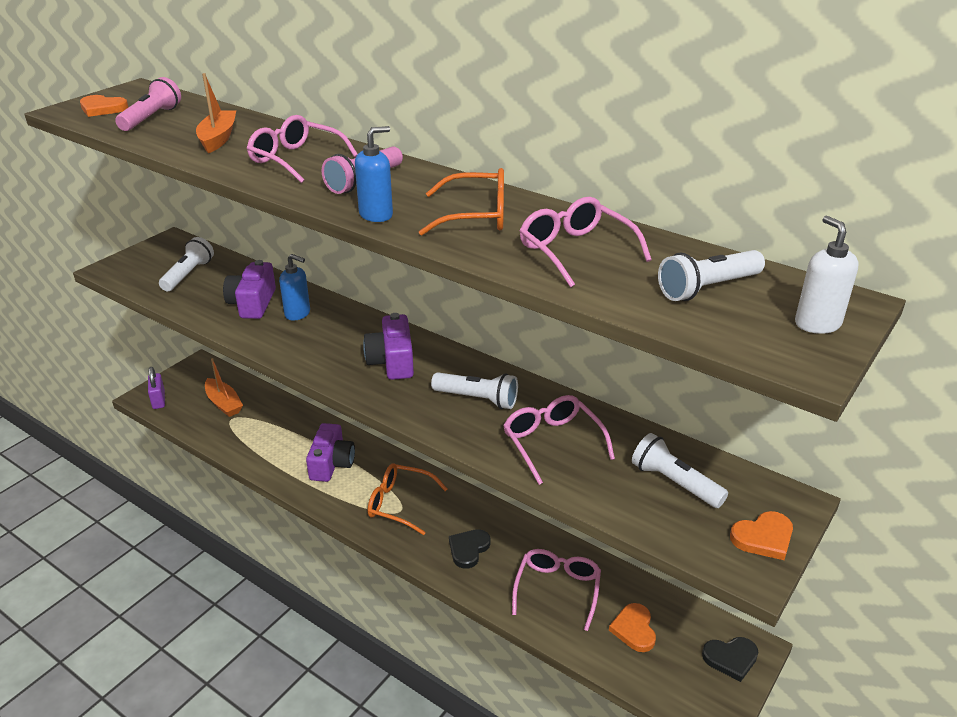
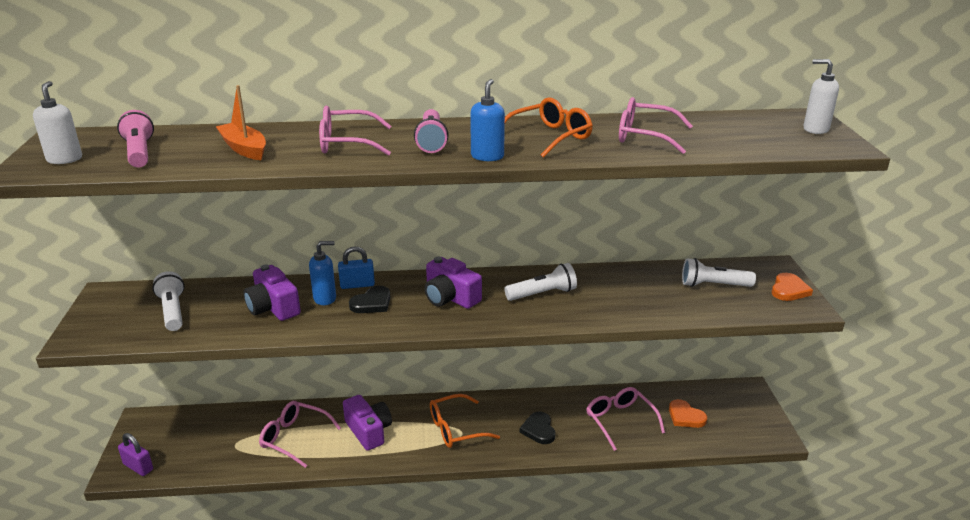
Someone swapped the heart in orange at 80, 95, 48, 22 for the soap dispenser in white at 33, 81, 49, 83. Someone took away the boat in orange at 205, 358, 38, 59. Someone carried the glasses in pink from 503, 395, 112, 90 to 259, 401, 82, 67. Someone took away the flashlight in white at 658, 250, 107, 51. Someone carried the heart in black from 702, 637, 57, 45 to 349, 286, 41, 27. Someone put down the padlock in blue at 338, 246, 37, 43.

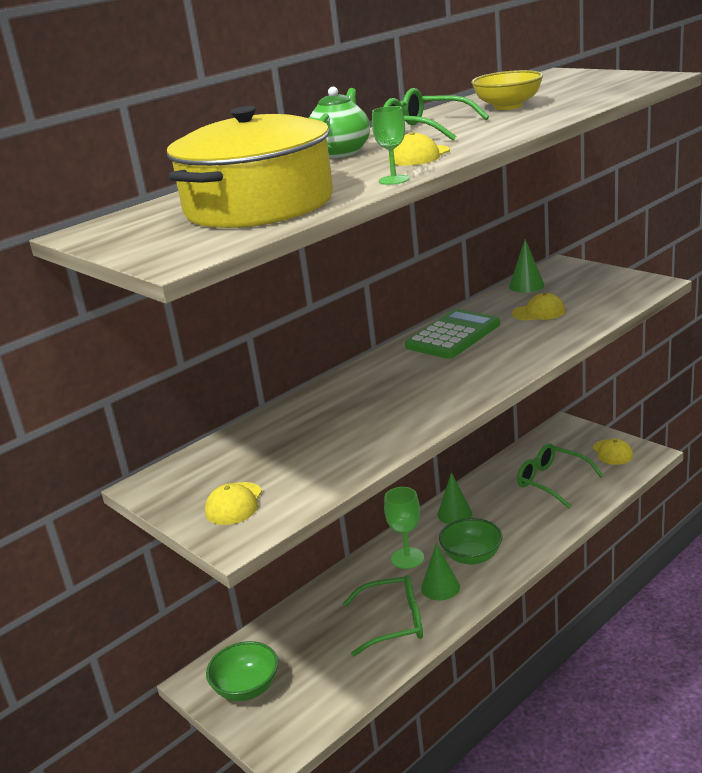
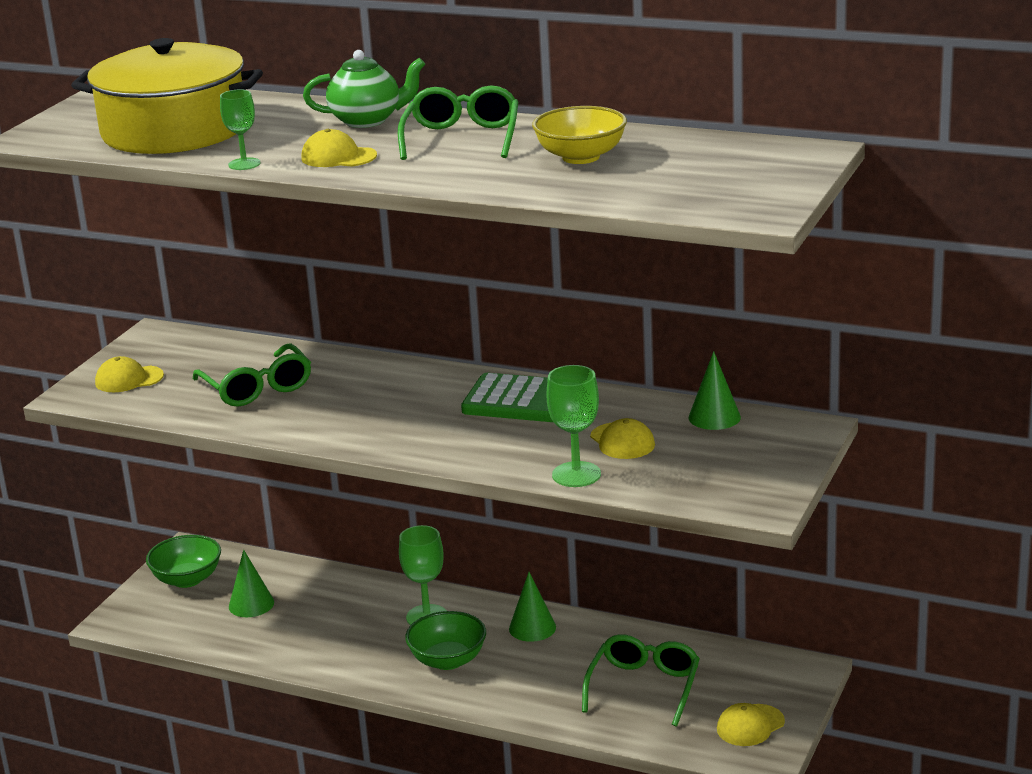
Someone carried the glasses in green from 343, 575, 80, 81 to 193, 343, 118, 64. Someone carried the cone in green from 421, 543, 39, 57 to 229, 550, 45, 67. Someone put down the goblet in green at 546, 365, 55, 122.

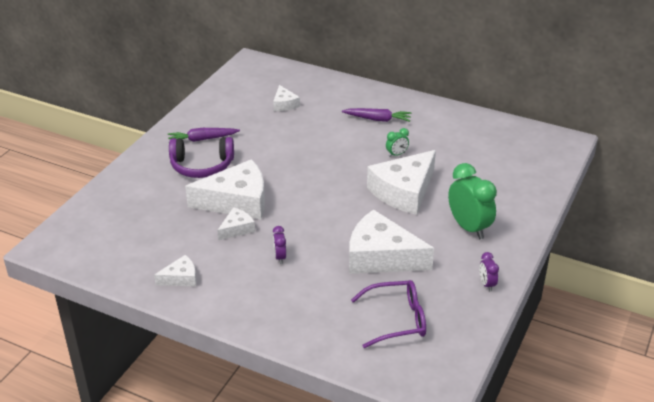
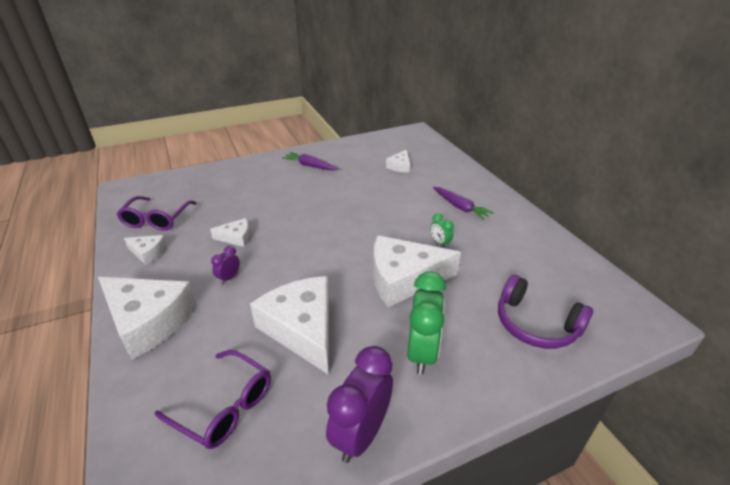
Someone carried the headphones in purple from 169, 137, 65, 41 to 498, 275, 95, 74. Someone carried the cheese in white from 185, 159, 80, 61 to 98, 277, 99, 83. Someone rotated the clock in green at 386, 128, 23, 29 by 45 degrees clockwise. Someone scaled the clock in purple at 479, 252, 20, 39 by 2.11. Someone put down the glasses in purple at 117, 196, 80, 35.

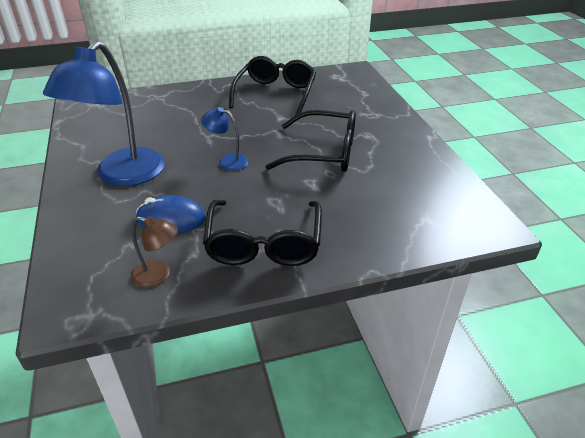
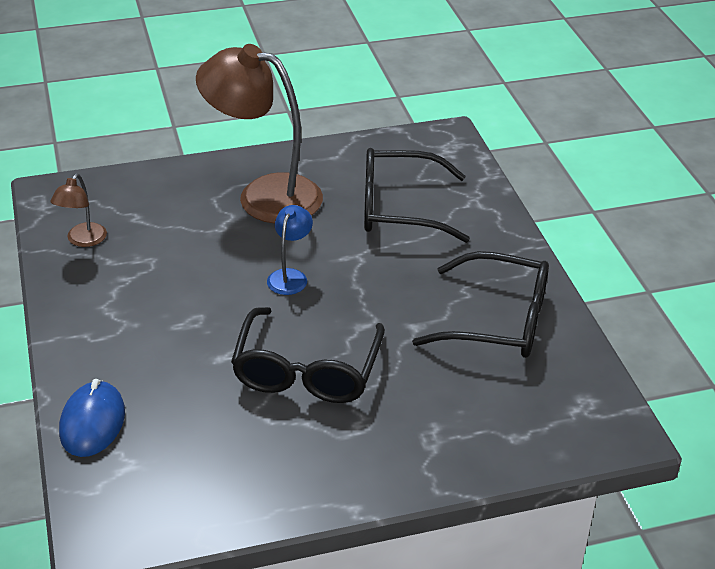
Someone repainted the lamp in blue at 43, 41, 122, 145, which became the lamp in brown at 196, 44, 127, 180. Someone carried the mouse in blue from 136, 195, 70, 38 to 59, 379, 66, 78. Someone carried the glasses in black from 203, 200, 119, 66 to 364, 148, 106, 95.

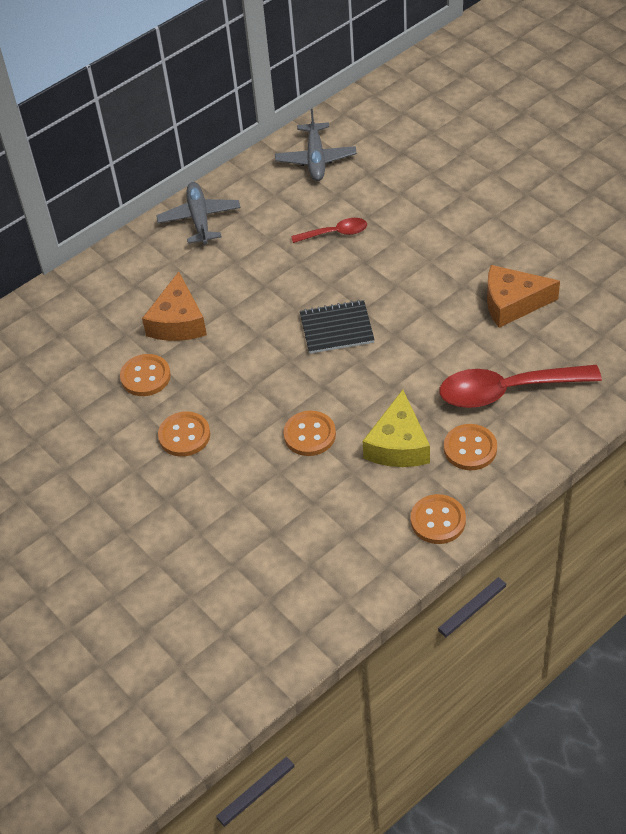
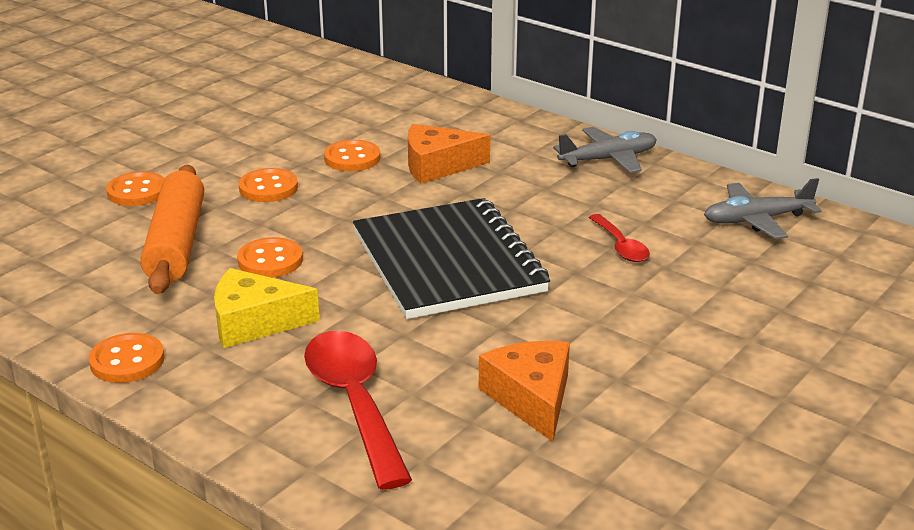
Someone scaled the notebook in black at 300, 300, 75, 54 by 2.02. Someone carried the button in orange from 444, 424, 53, 46 to 106, 172, 59, 34. Someone put down the rolling pin in orange at 140, 165, 64, 129.

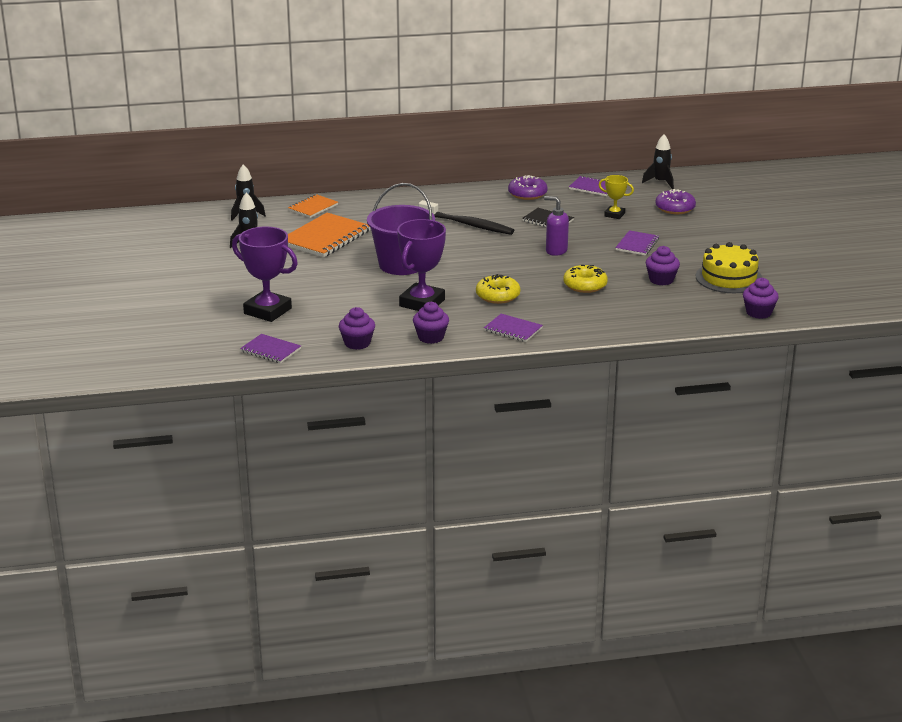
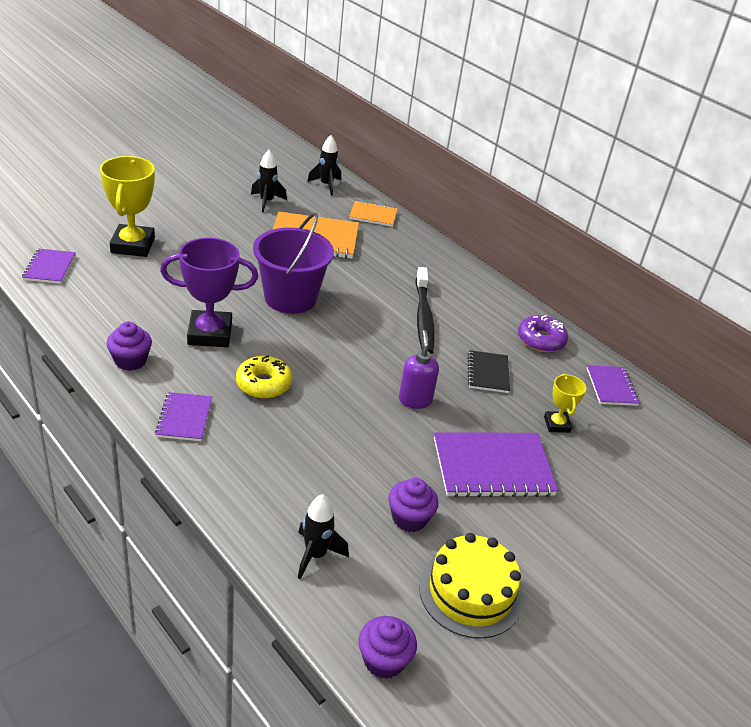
Someone repainted the trophy in purple at 232, 227, 66, 95, which became the trophy in yellow at 100, 156, 55, 101. Someone took away the cupcake in purple at 339, 307, 36, 43. Someone took away the donut in yellow at 563, 265, 45, 28. Someone scaled the notebook in purple at 615, 230, 44, 26 by 1.78. Someone carried the rocket in black from 642, 134, 32, 55 to 298, 494, 51, 85. Someone took away the donut in purple at 655, 189, 41, 25.

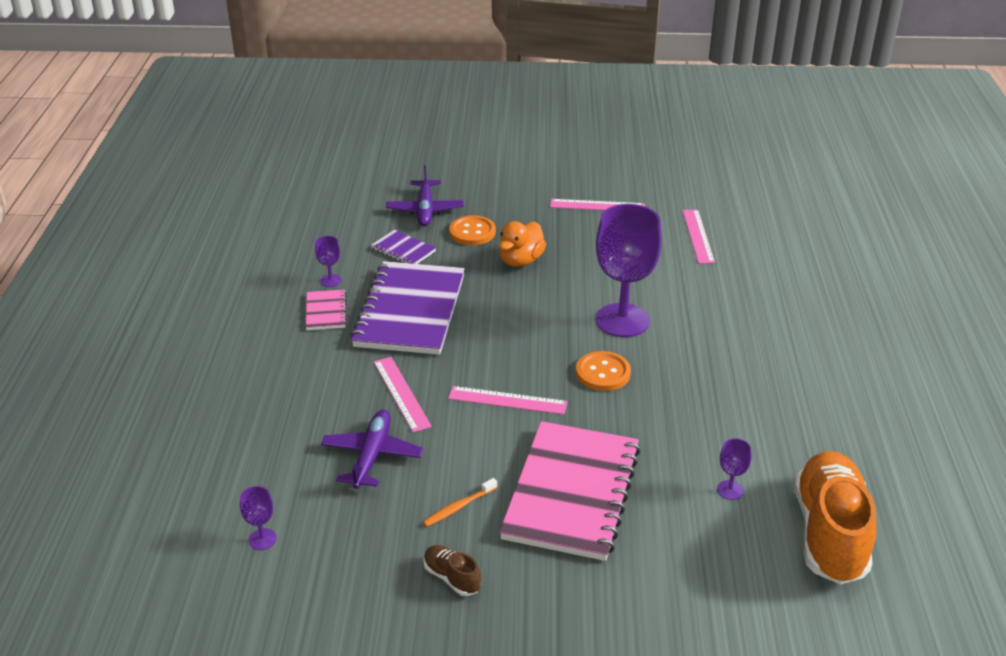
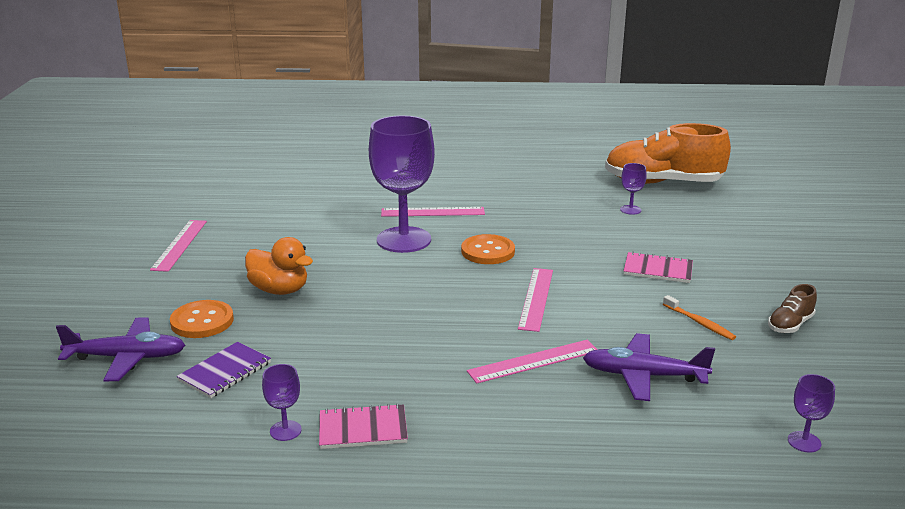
Someone took away the notebook in purple at 350, 261, 115, 94. Someone scaled the notebook in pink at 499, 421, 141, 140 by 0.44. Someone carried the ruler in pink from 682, 210, 33, 54 to 381, 207, 104, 10.

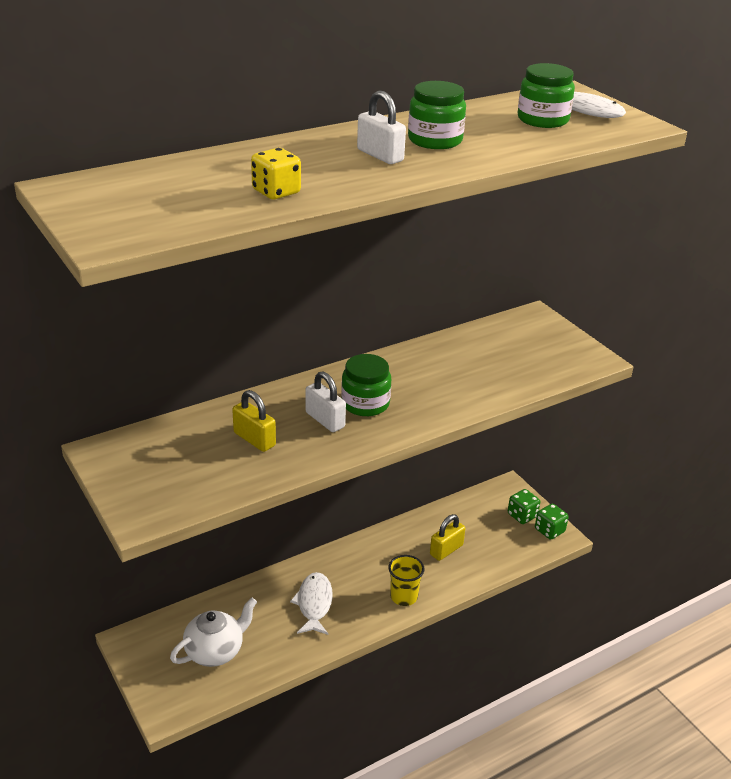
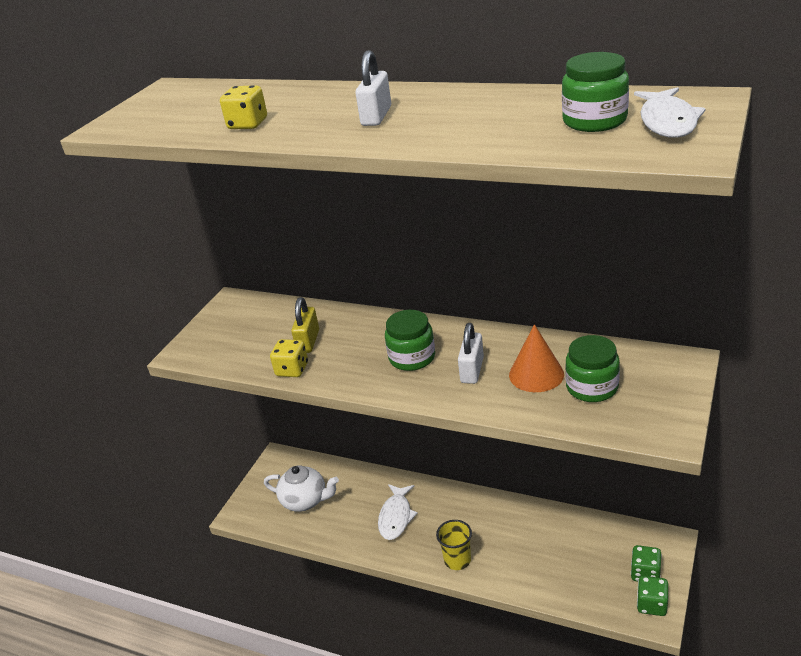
Someone rotated the fish in white at 290, 572, 43, 63 by 135 degrees clockwise. Someone carried the padlock in white from 305, 371, 41, 61 to 458, 323, 26, 61. Someone carried the jar in green from 408, 81, 58, 68 to 565, 335, 55, 67. Someone took away the padlock in yellow at 430, 514, 35, 47. Someone put down the dice in yellow at 270, 339, 38, 38. Someone put down the cone in orange at 509, 324, 55, 68.

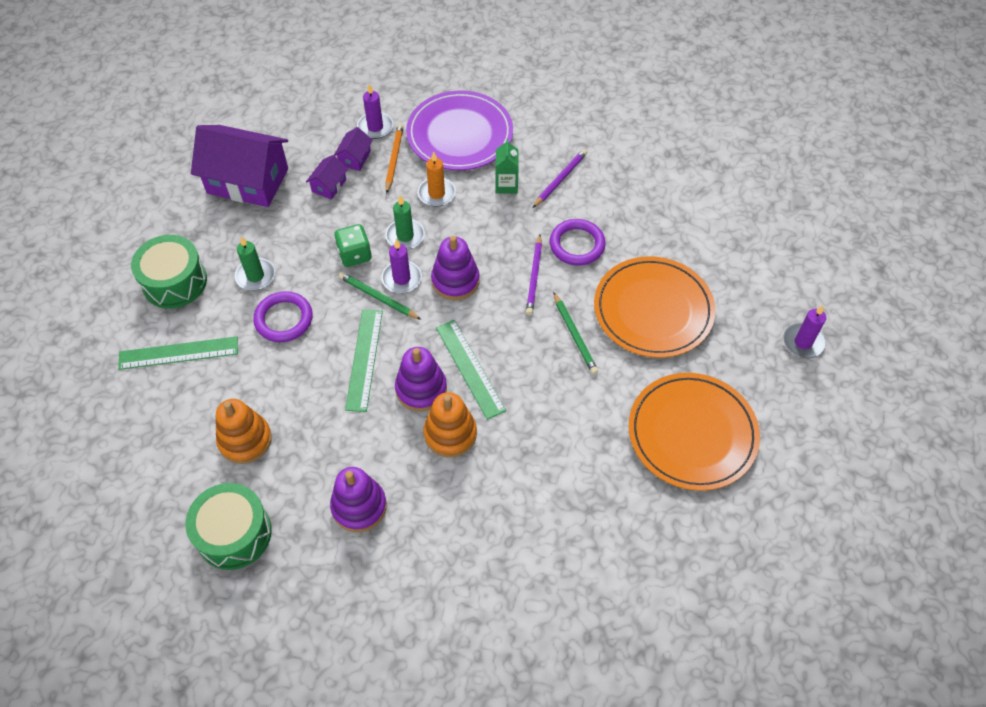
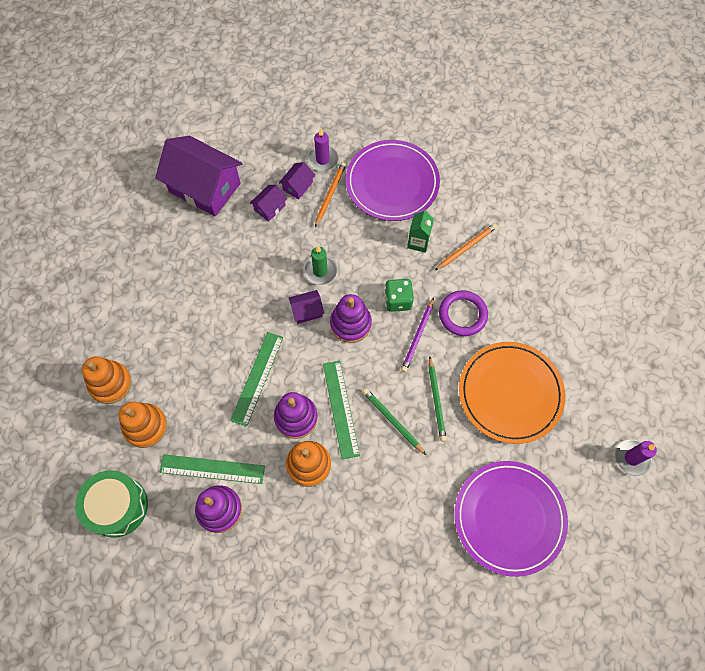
Someone carried the ruler in green from 118, 336, 120, 34 to 159, 454, 106, 30. Someone took away the drum in green at 131, 235, 76, 74. Someone took away the candle in green at 235, 236, 40, 54. Someone took away the ring in purple at 253, 291, 60, 51. Someone carried the dice in green from 334, 224, 38, 43 to 385, 279, 29, 33. Someone carried the pencil in green from 339, 272, 83, 48 to 362, 388, 64, 67. Someone swapped the candle in purple at 381, 239, 41, 54 for the house in purple at 289, 290, 35, 34. Someone took away the candle in orange at 418, 152, 38, 55. Someone repainted the pencil in purple at 533, 149, 54, 59, which became the pencil in orange at 434, 223, 63, 48. Someone repainted the plate in orange at 629, 373, 131, 118, which became the plate in purple at 455, 461, 113, 116. Someone put down the stacking toy in orange at 82, 357, 50, 47.

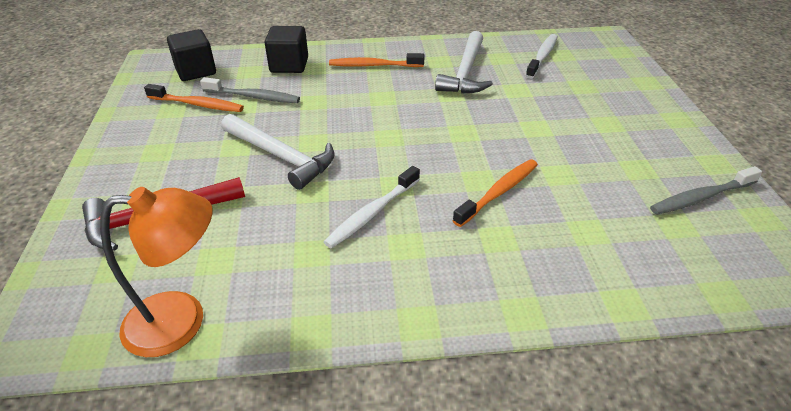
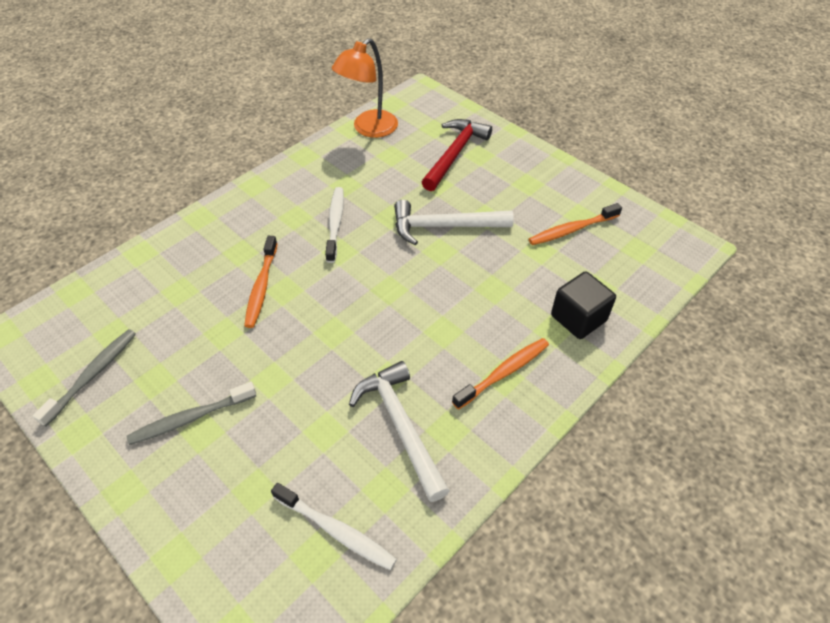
Someone took away the cube in black at 167, 29, 49, 52. Someone carried the toothbrush in grey from 200, 77, 100, 26 to 127, 382, 129, 63. Someone rotated the toothbrush in white at 526, 34, 32, 45 by 45 degrees counterclockwise.

